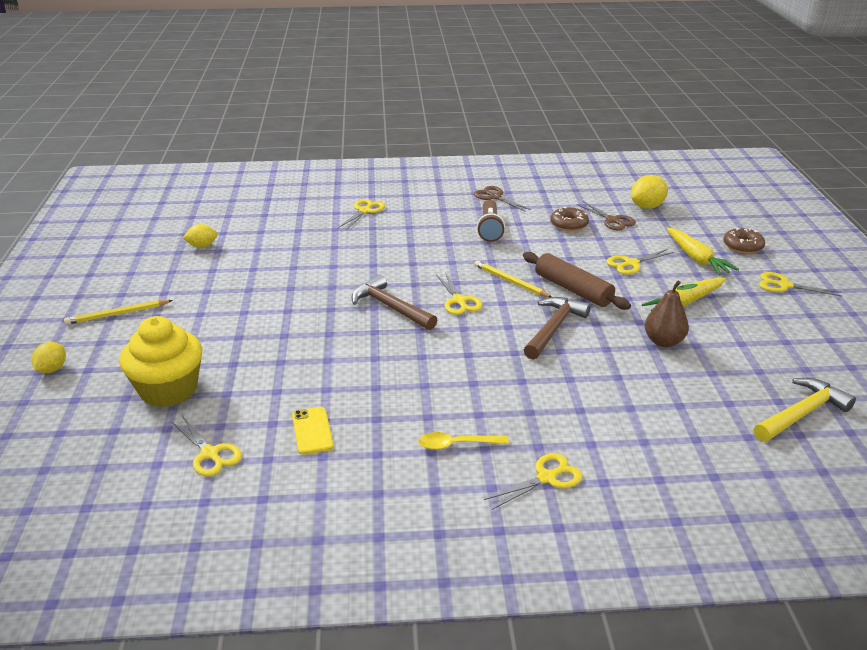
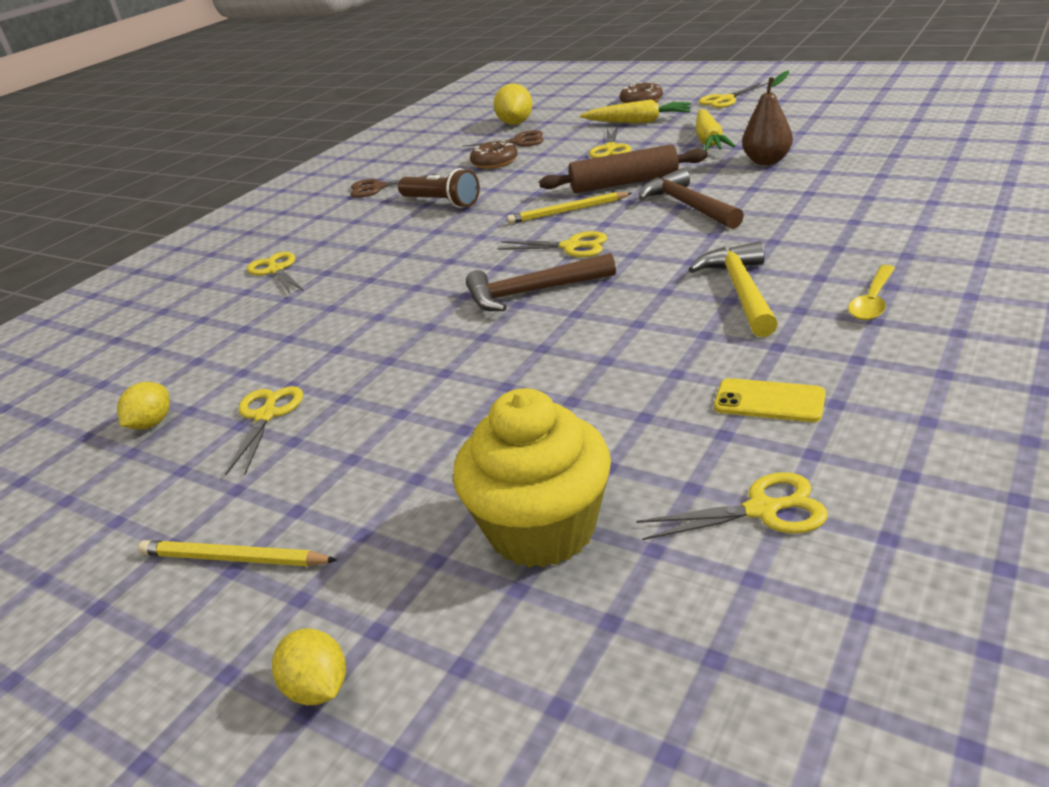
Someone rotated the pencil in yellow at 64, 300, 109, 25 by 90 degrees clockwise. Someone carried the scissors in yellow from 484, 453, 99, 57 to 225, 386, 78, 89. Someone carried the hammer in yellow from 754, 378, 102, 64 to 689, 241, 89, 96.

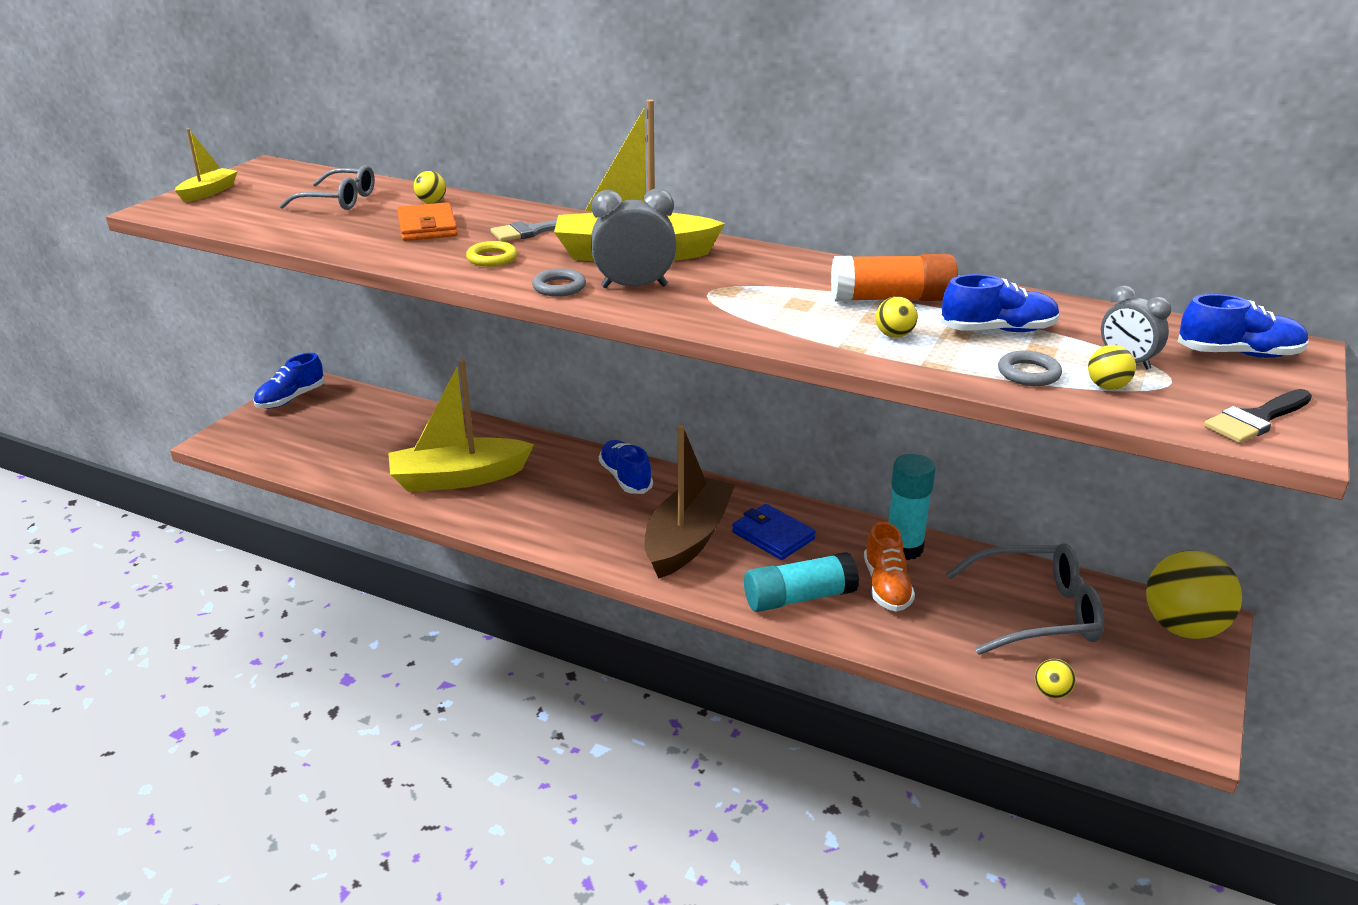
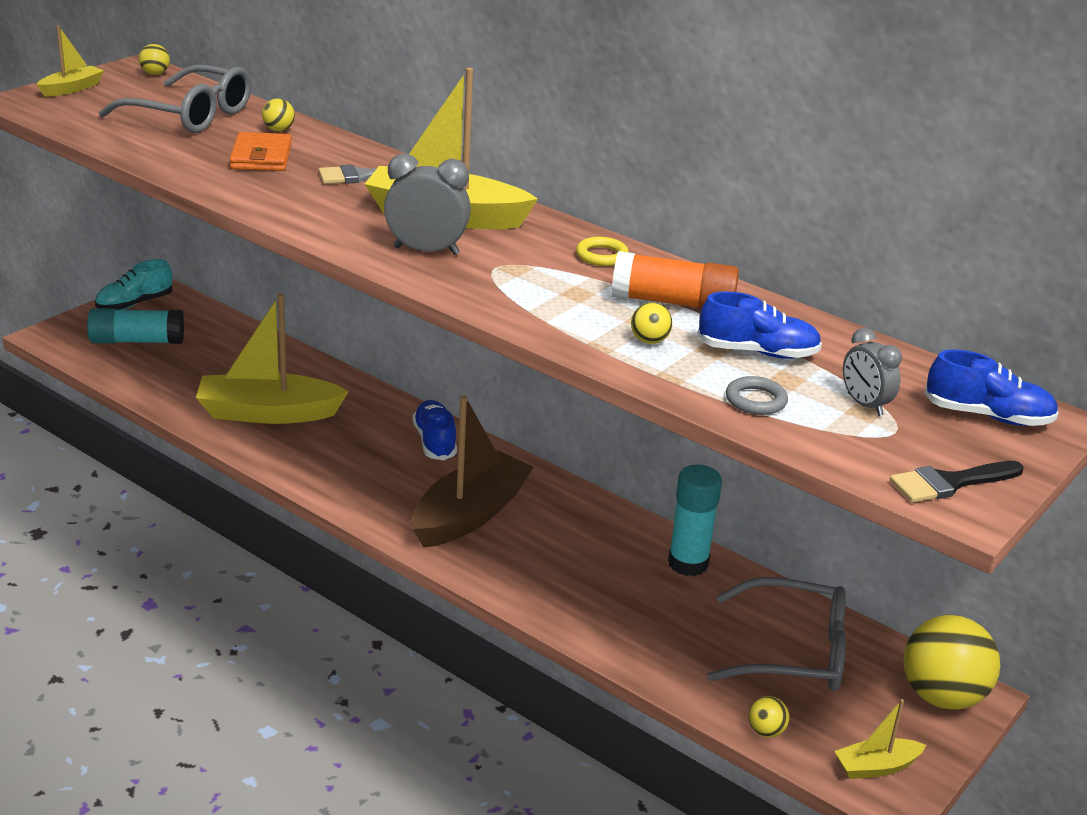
Someone repainted the shoe in blue at 253, 353, 72, 55, which became the shoe in turquoise at 95, 259, 77, 51. Someone scaled the glasses in grey at 279, 165, 96, 45 by 1.52. Someone carried the ring in yellow from 466, 241, 51, 26 to 576, 237, 53, 29. Someone took away the ring in grey at 532, 268, 54, 29. Someone took away the wallet in blue at 732, 504, 84, 56. Someone carried the glue stick in turquoise from 744, 552, 115, 60 to 87, 308, 97, 36. Someone took away the shoe in orange at 864, 522, 51, 90. Someone carried the ball in yellow from 1088, 345, 48, 45 to 139, 44, 31, 31. Someone put down the boat in yellow at 834, 699, 92, 80.

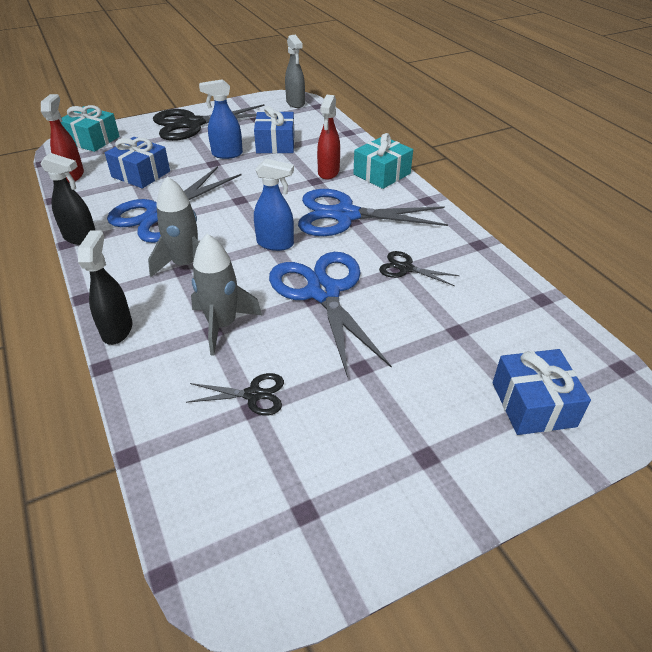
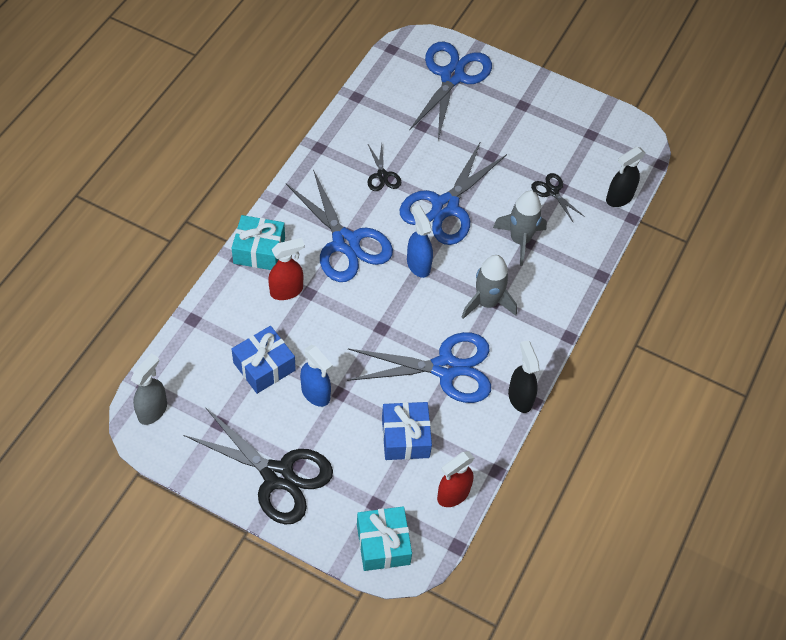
Someone carried the spray bottle in black from 78, 231, 54, 114 to 606, 146, 40, 61. Someone swapped the gift in blue at 493, 349, 98, 86 for the scissors in blue at 409, 42, 83, 97.

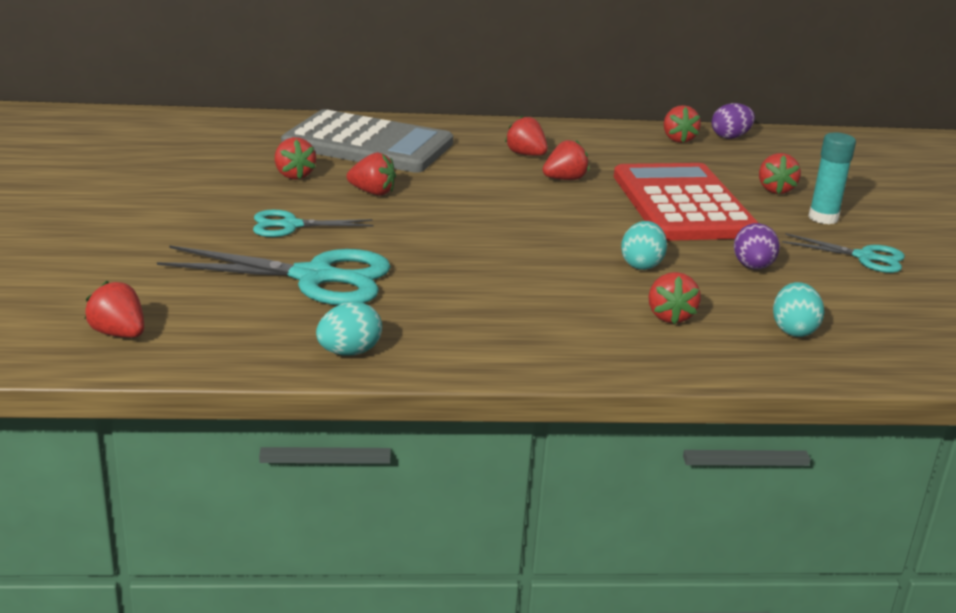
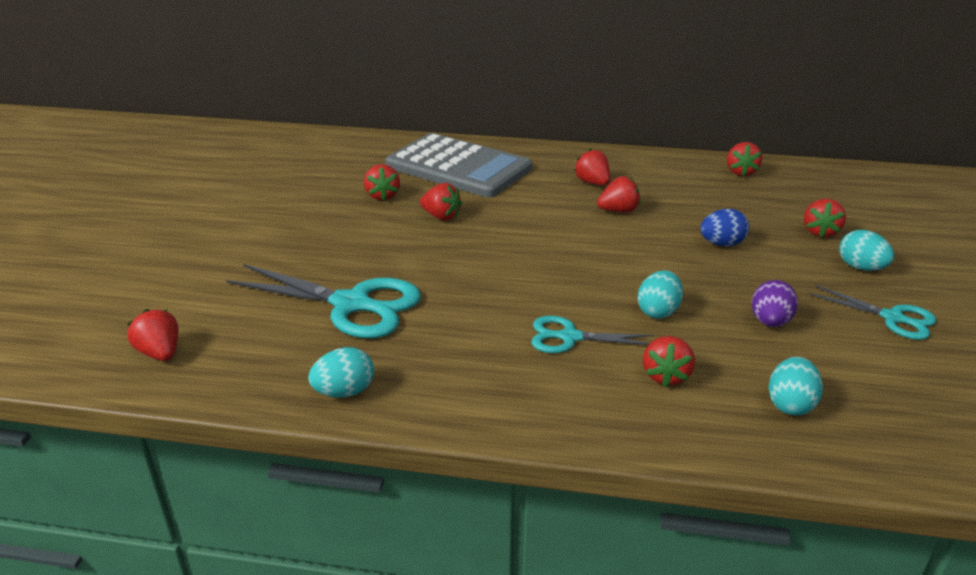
Someone carried the scissors in turquoise from 253, 210, 121, 27 to 531, 316, 123, 37. Someone swapped the calculator in red at 614, 163, 144, 78 for the egg in blue at 700, 209, 50, 37. Someone took away the egg in purple at 712, 103, 43, 36. Someone swapped the glue stick in turquoise at 808, 133, 48, 91 for the egg in turquoise at 839, 230, 55, 41.

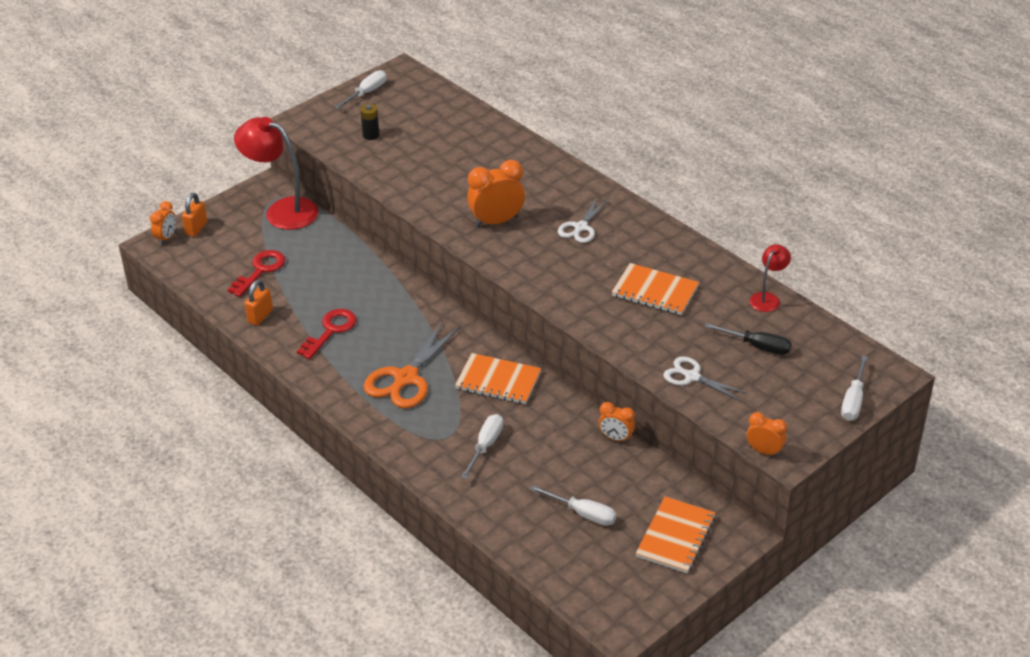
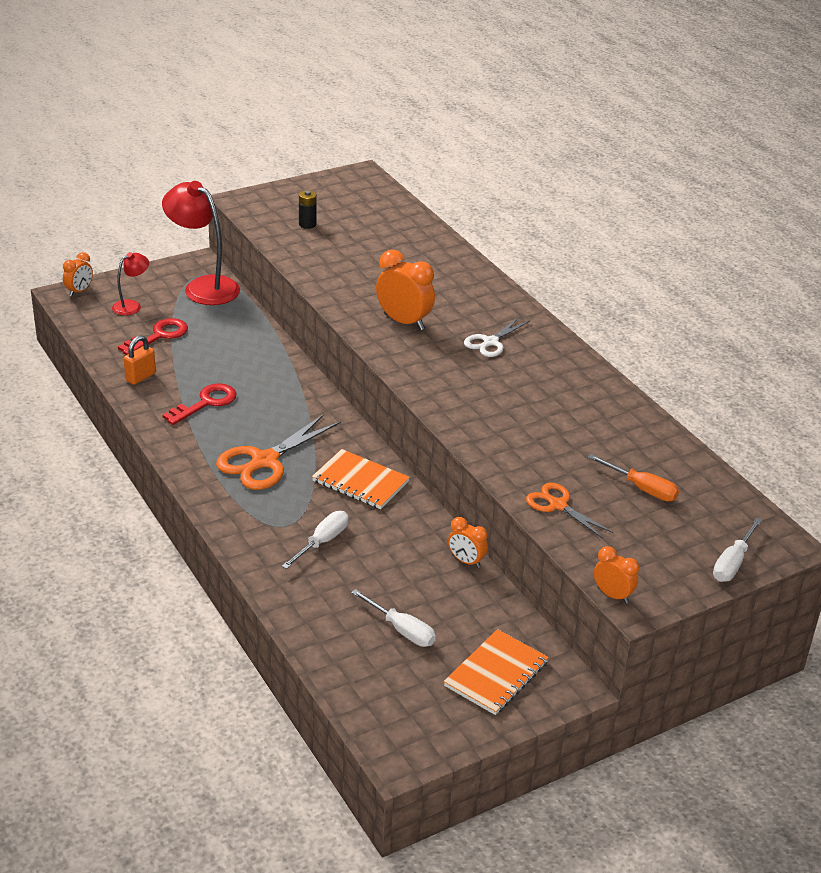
Someone took away the padlock in orange at 182, 193, 26, 44. Someone took away the screwdriver in white at 334, 70, 53, 39. Someone rotated the clock in orange at 467, 160, 58, 67 by 45 degrees clockwise. Someone took away the notebook in orange at 612, 263, 87, 52. Someone repainted the scissors in white at 663, 356, 84, 45, which became the scissors in orange at 526, 483, 88, 56. Someone repainted the screwdriver in black at 704, 323, 88, 32, which became the screwdriver in orange at 588, 454, 91, 47. Someone carried the lamp in red from 749, 244, 42, 68 to 112, 252, 37, 63.

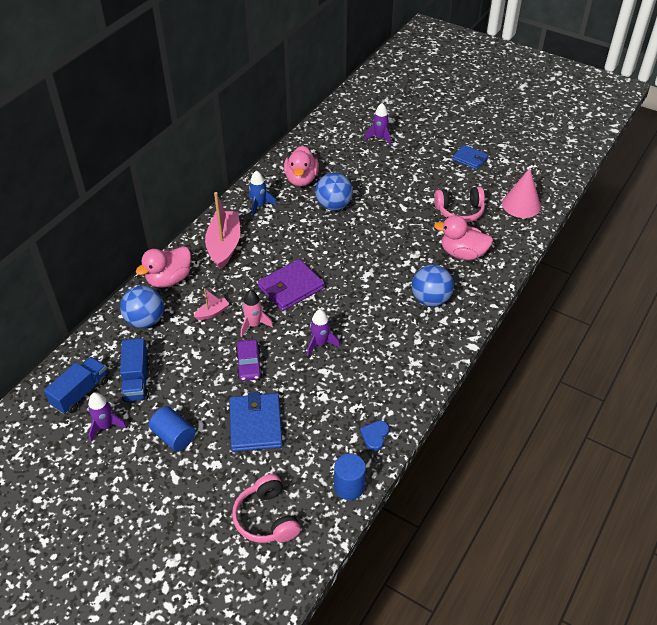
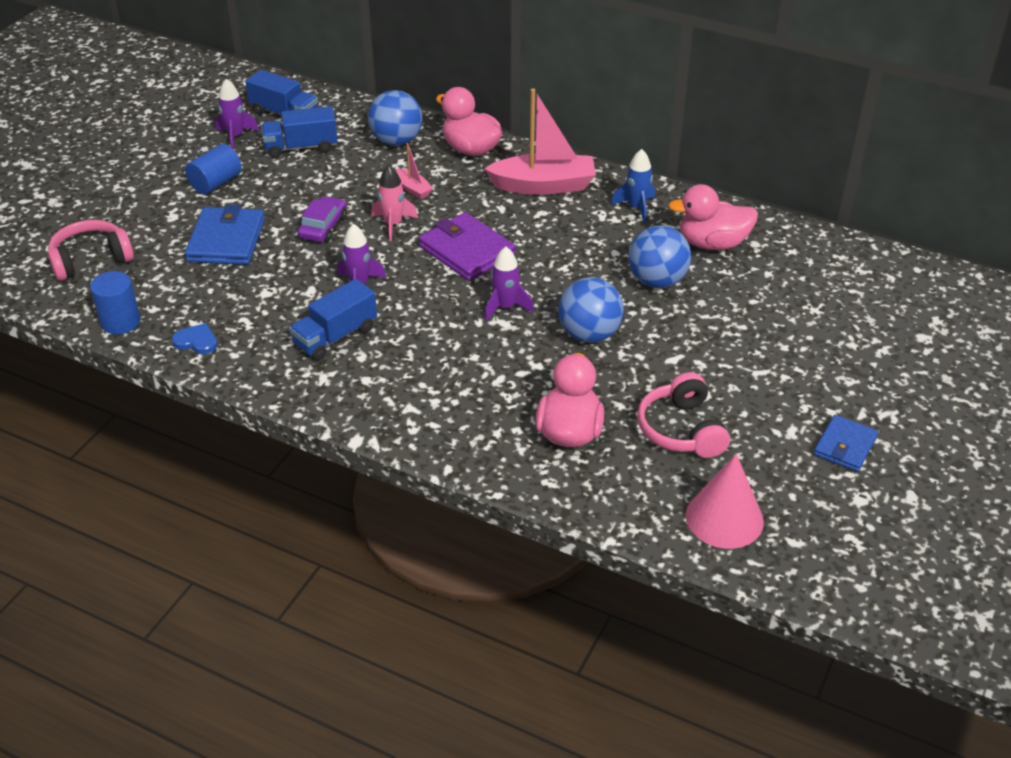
Someone rotated the wallet in blue at 230, 392, 52, 60 by 75 degrees counterclockwise. Someone rotated the car in purple at 236, 339, 26, 42 by 120 degrees clockwise. Someone carried the rocket in purple from 365, 103, 26, 43 to 484, 247, 50, 74. Someone carried the ball in blue from 412, 265, 42, 42 to 558, 277, 66, 66. Someone put down the truck in blue at 289, 279, 88, 81.

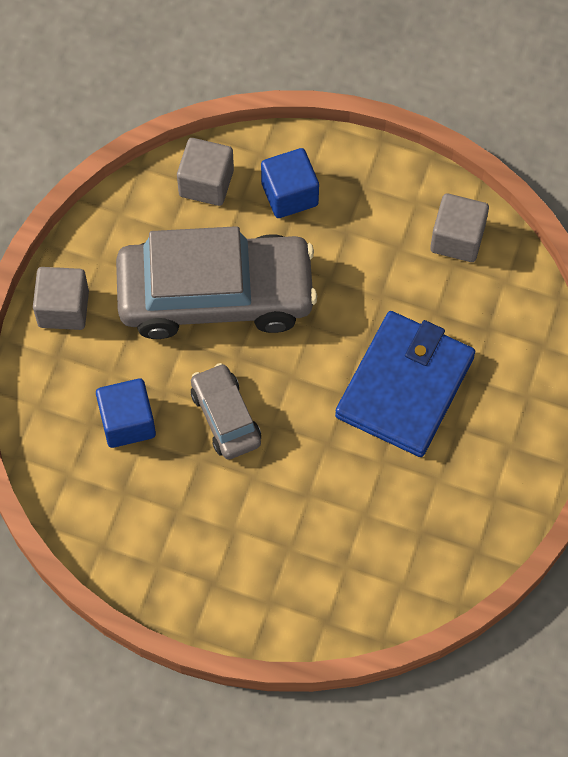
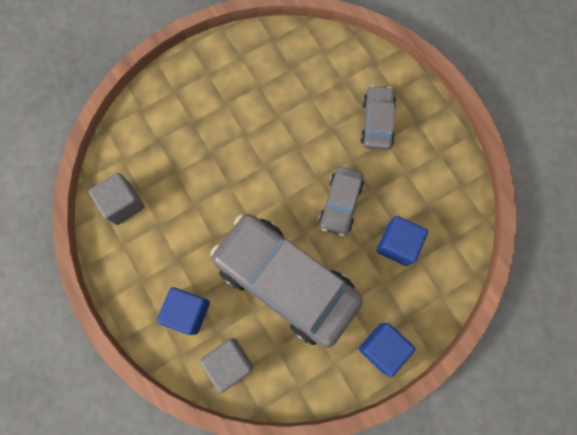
Someone repainted the cube in grey at 33, 267, 56, 63, which became the cube in blue at 359, 323, 56, 54. Someone took away the wallet in blue at 335, 311, 140, 146. Someone put down the car in grey at 360, 85, 36, 65.

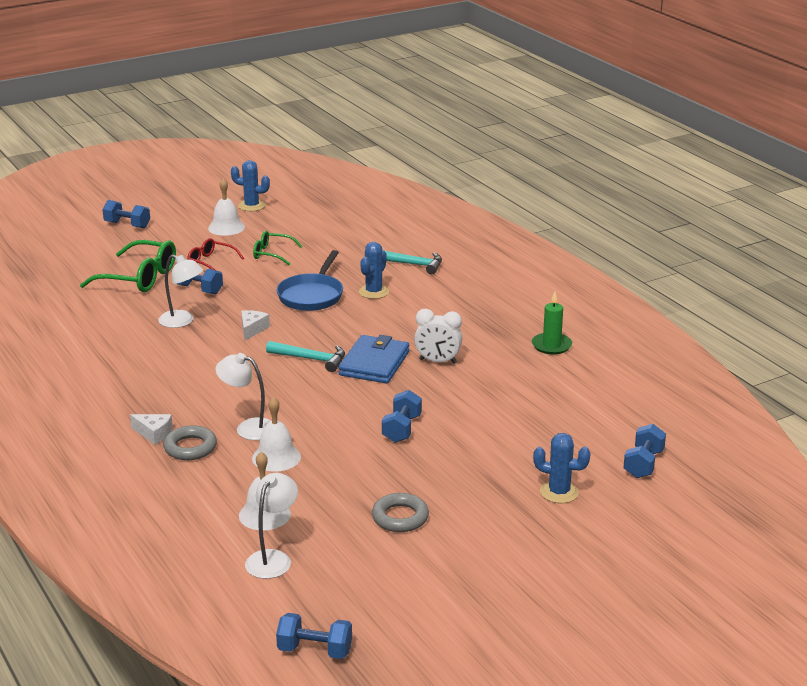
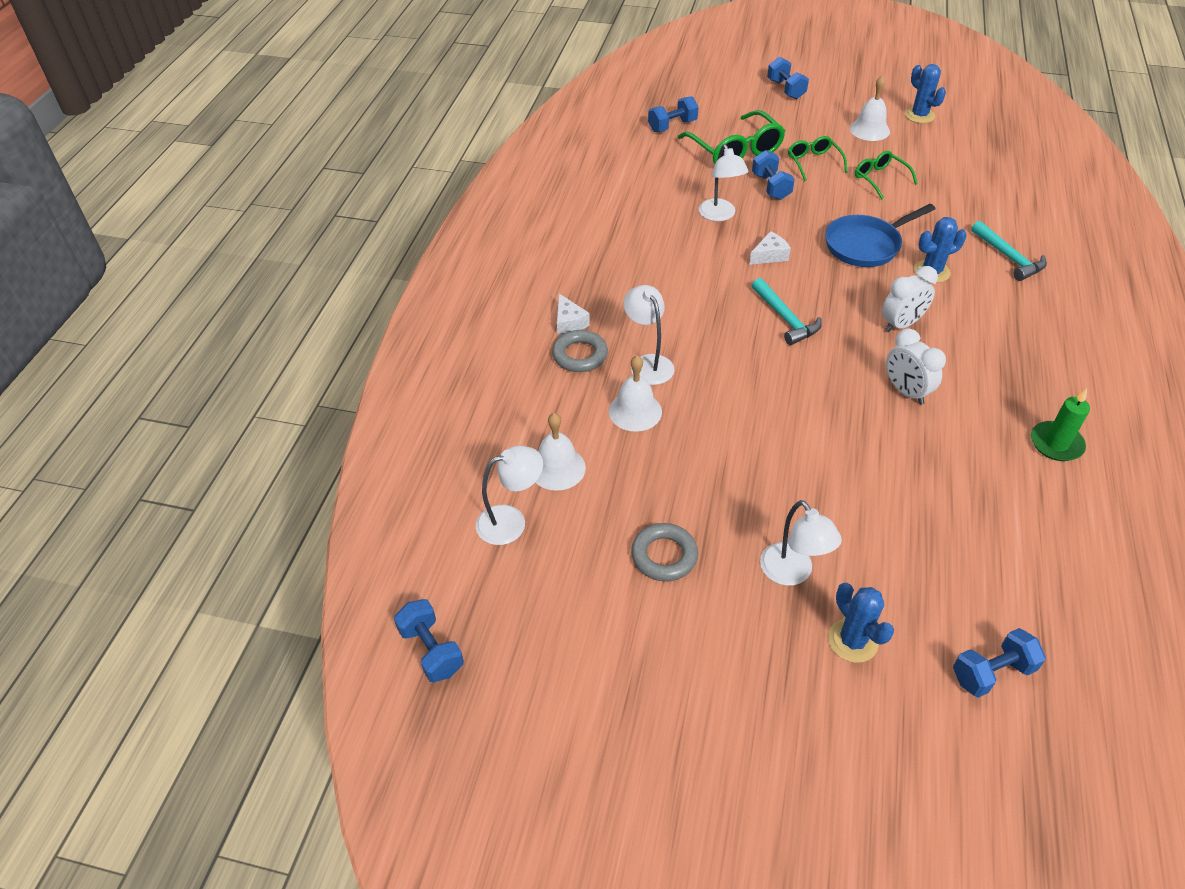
Someone repainted the glasses in red at 187, 238, 57, 32, which became the glasses in green at 788, 136, 59, 45. Someone took away the wallet in blue at 338, 335, 71, 48. Someone carried the dumbbell in blue from 382, 390, 40, 53 to 648, 96, 51, 36. Someone put down the lamp in white at 760, 500, 82, 86. Someone put down the clock in white at 882, 266, 56, 66.

